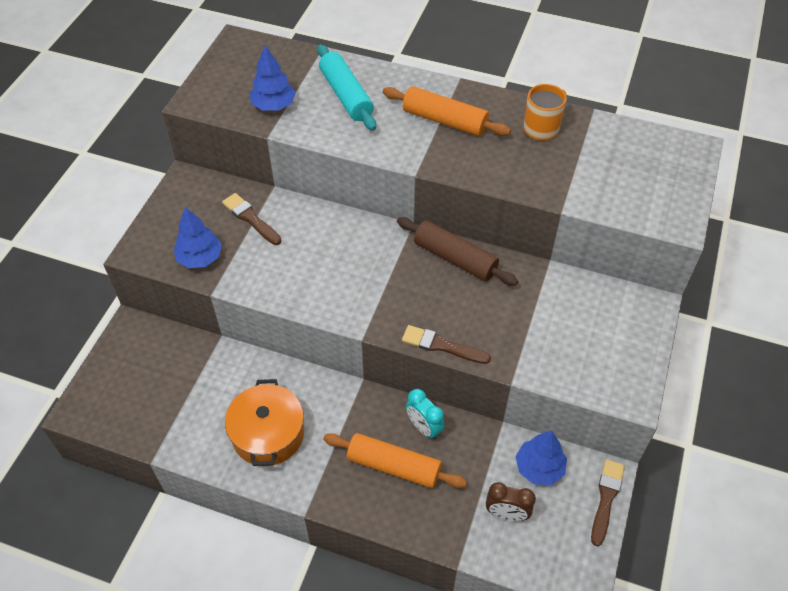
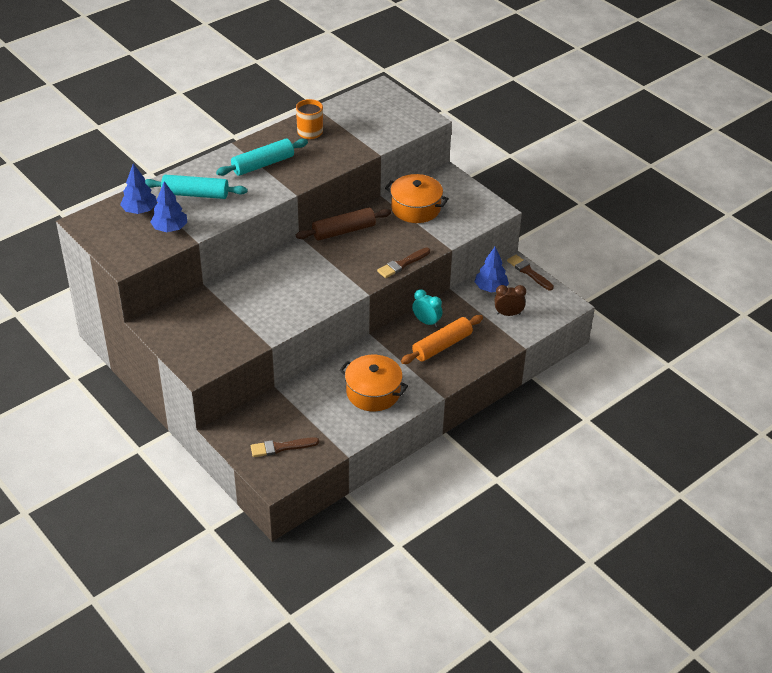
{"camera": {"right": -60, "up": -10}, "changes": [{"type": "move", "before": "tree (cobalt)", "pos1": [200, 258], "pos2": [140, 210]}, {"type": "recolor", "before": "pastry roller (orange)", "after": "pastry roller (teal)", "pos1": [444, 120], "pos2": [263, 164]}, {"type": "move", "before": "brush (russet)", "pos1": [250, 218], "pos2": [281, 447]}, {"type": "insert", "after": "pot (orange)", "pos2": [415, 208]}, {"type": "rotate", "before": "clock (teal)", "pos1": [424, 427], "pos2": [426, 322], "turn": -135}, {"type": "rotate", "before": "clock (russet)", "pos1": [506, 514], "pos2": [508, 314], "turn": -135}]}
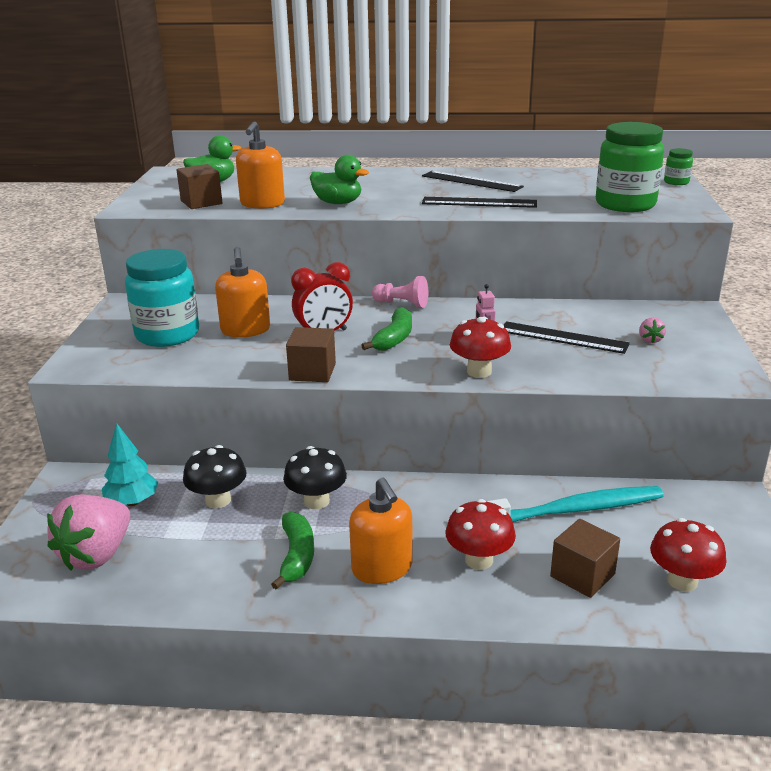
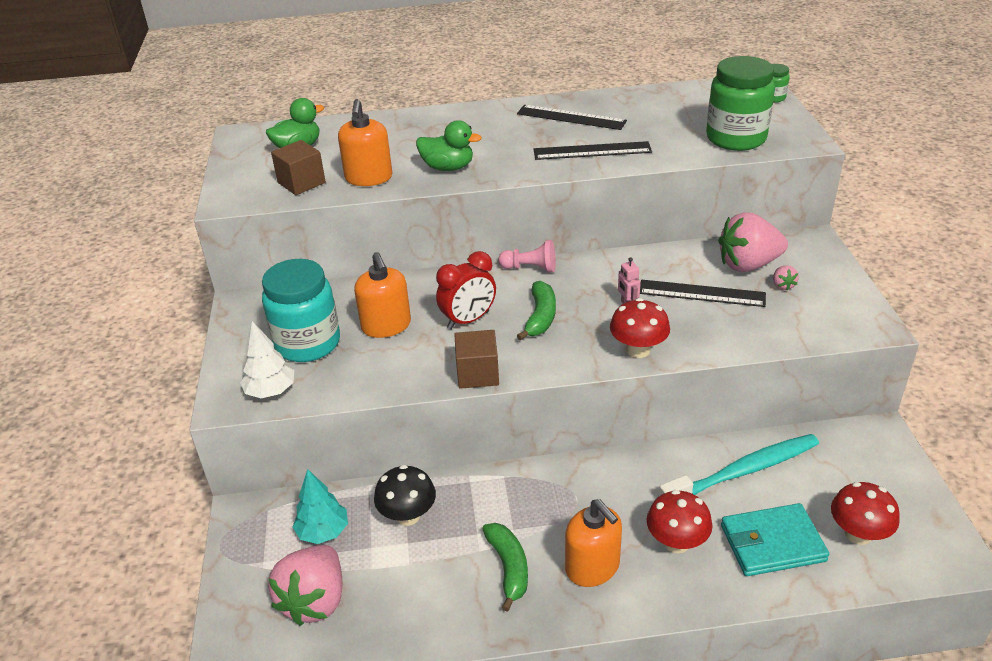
{"camera": {"right": -10, "up": 10}, "changes": [{"type": "insert", "after": "tree (snow-white)", "pos2": [271, 391]}, {"type": "insert", "after": "berry (rosy)", "pos2": [748, 264]}, {"type": "replace", "before": "solid cube (russet)", "after": "card wallet (teal)", "pos1": [582, 575], "pos2": [772, 543]}, {"type": "delete", "before": "mushroom (ebony)", "pos1": [316, 501]}]}
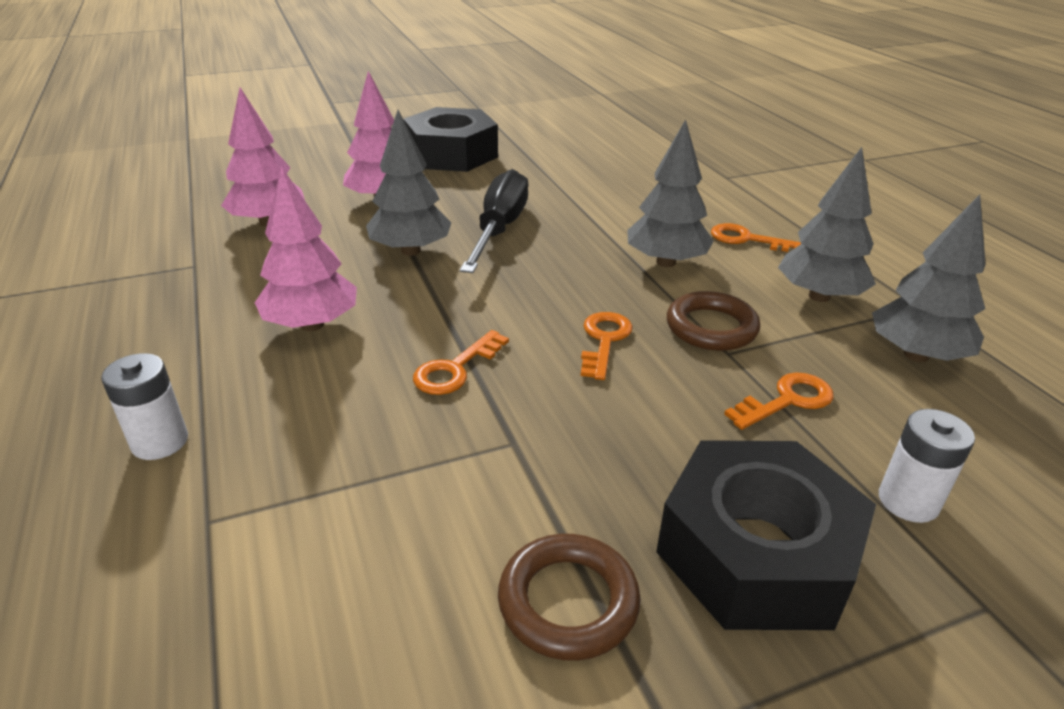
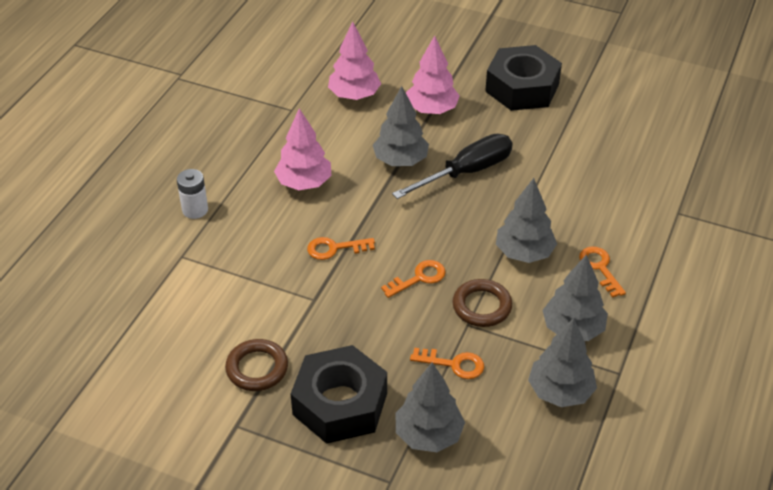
{"camera": {"right": 45, "up": 10}, "changes": [{"type": "replace", "before": "AA battery (snow-white)", "after": "tree (gray)", "pos1": [908, 501], "pos2": [428, 435]}]}
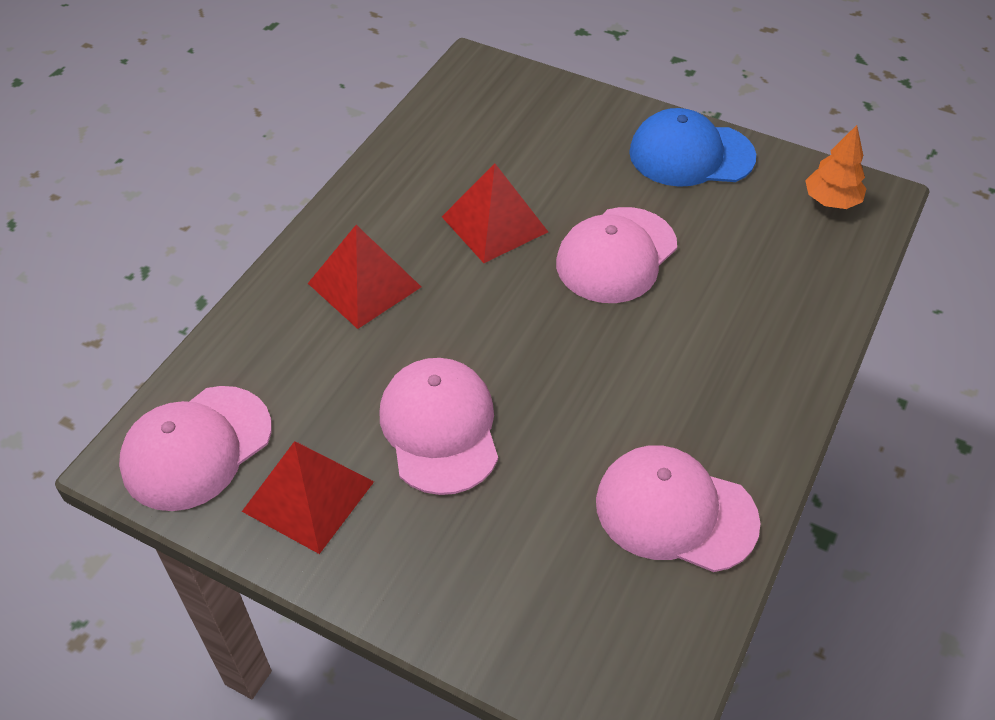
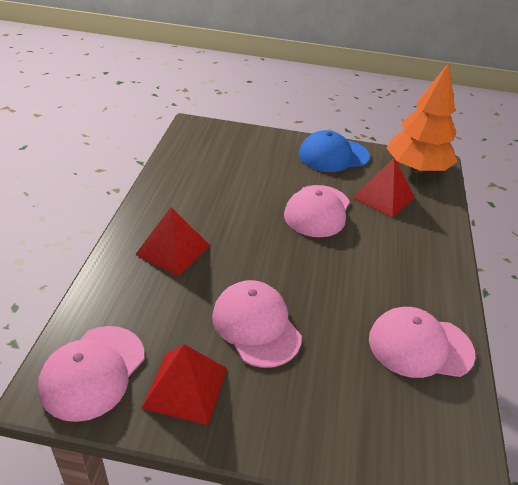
{"camera": {"right": -20, "up": -10}, "changes": [{"type": "move", "before": "pyramid shape (red)", "pos1": [494, 224], "pos2": [383, 197]}, {"type": "resize", "before": "tree (orange)", "pos1": [831, 201], "pos2": [416, 168], "scale": 2.05}]}
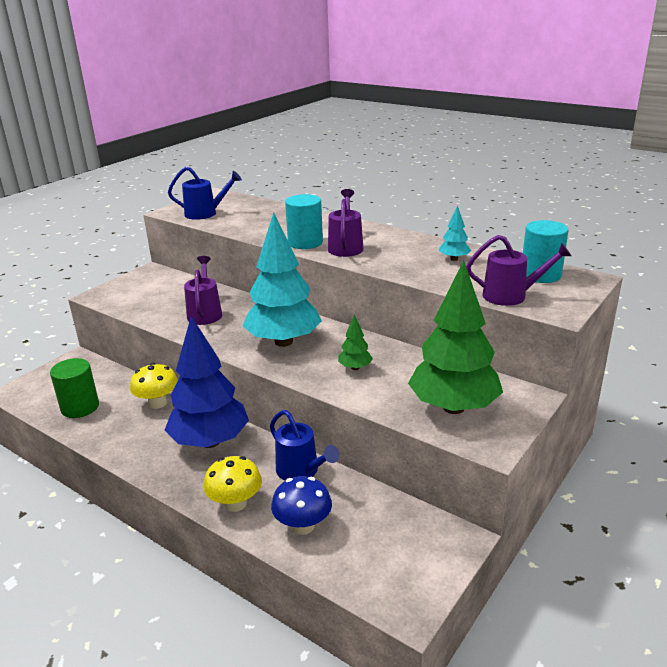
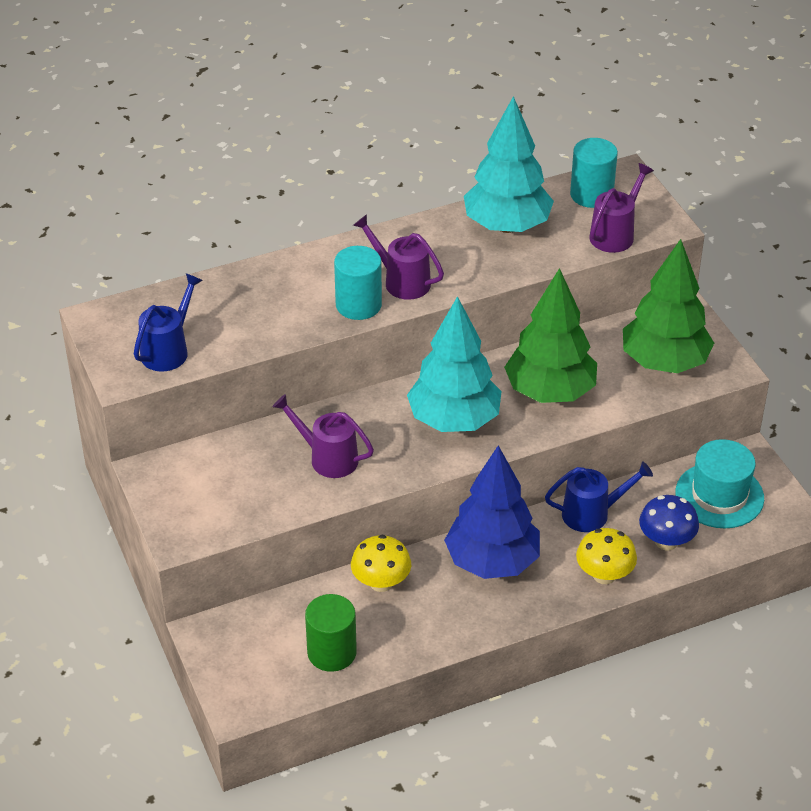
{"camera": {"right": -60, "up": 15}, "changes": [{"type": "resize", "before": "tree (teal)", "pos1": [454, 259], "pos2": [506, 226], "scale": 2.39}, {"type": "resize", "before": "tree (leaf-green)", "pos1": [355, 368], "pos2": [550, 392], "scale": 2.39}, {"type": "insert", "after": "hat (teal)", "pos2": [719, 495]}]}
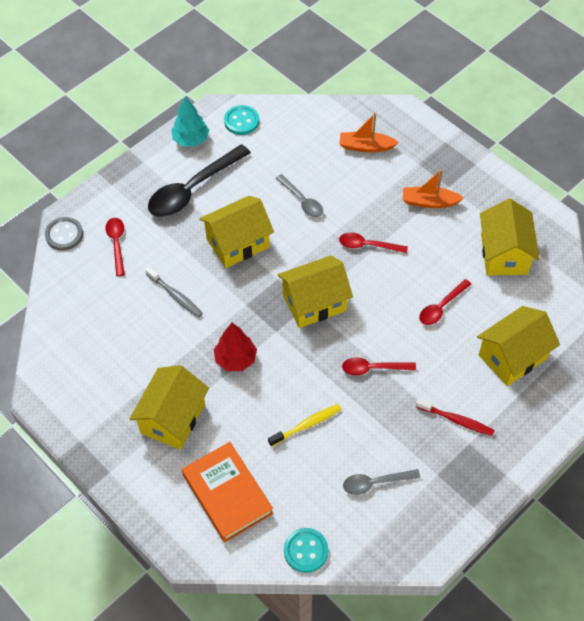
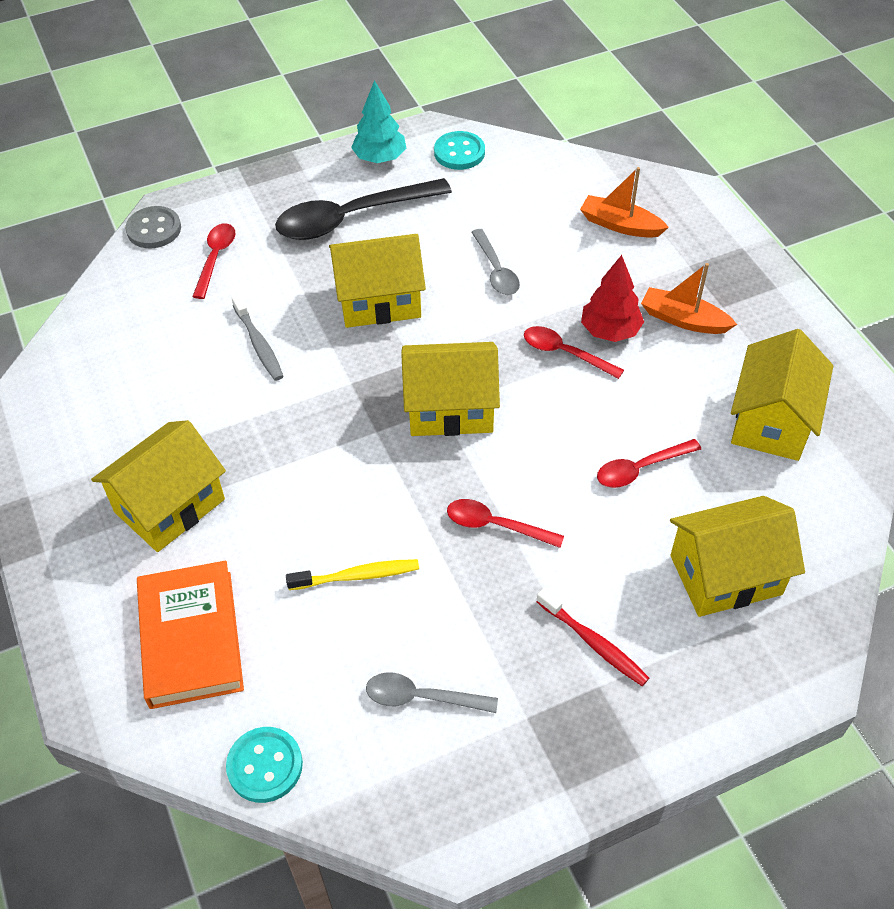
{"camera": {"right": 20, "up": -5}, "changes": [{"type": "move", "before": "tree (red)", "pos1": [236, 359], "pos2": [610, 331]}]}
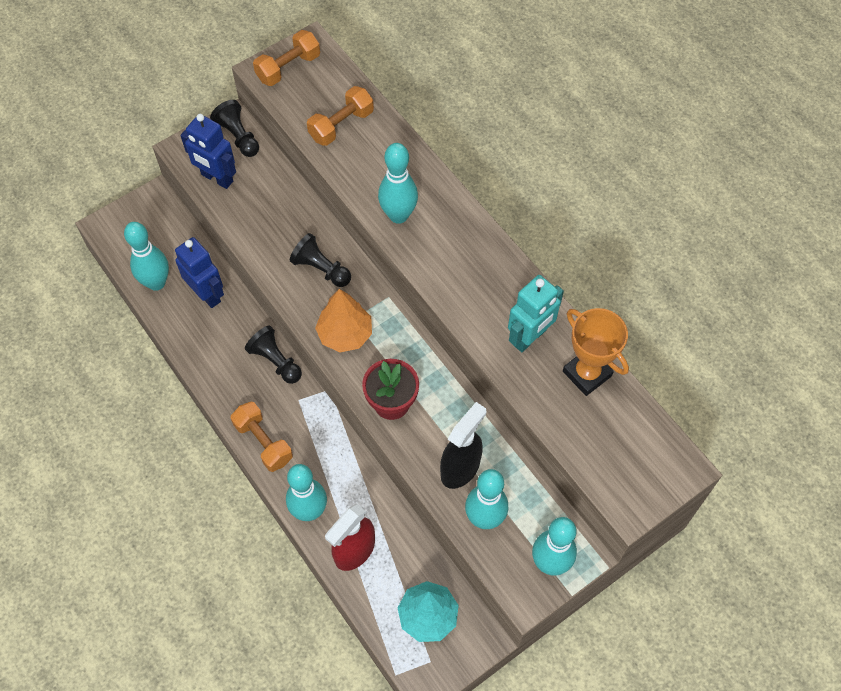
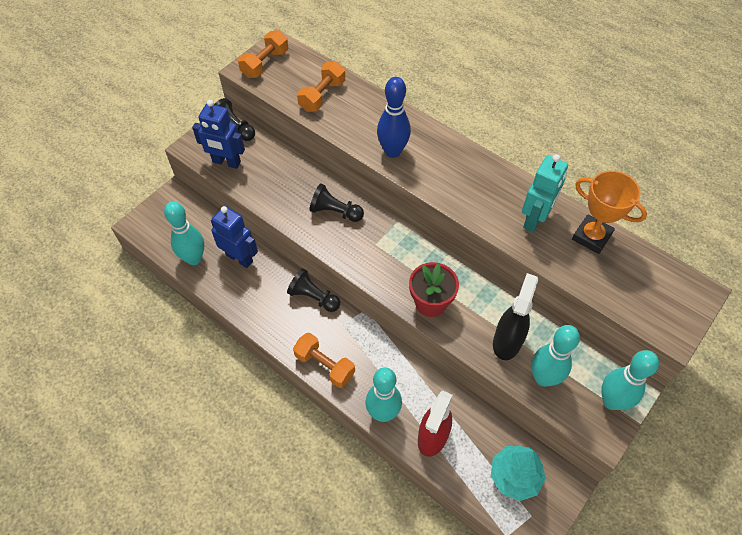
{"camera": {"right": -15, "up": -5}, "changes": [{"type": "recolor", "before": "bowling pin (teal)", "after": "bowling pin (cobalt)", "pos1": [398, 215], "pos2": [392, 151]}, {"type": "delete", "before": "tree (orange)", "pos1": [345, 334]}]}
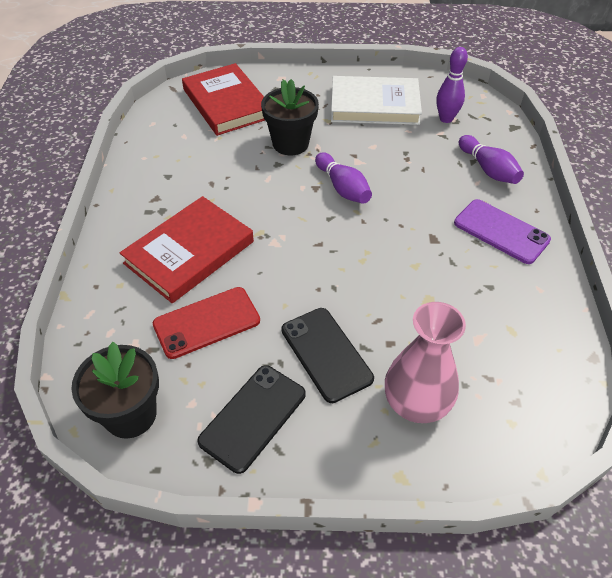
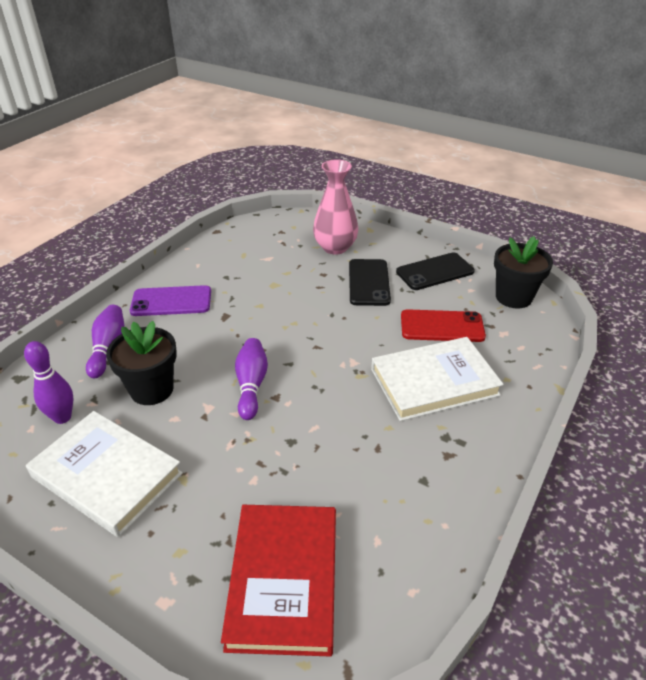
{"camera": {"right": -150, "up": -10}, "changes": [{"type": "move", "before": "potted plant (ebony)", "pos1": [290, 144], "pos2": [152, 389]}, {"type": "rotate", "before": "mobile phone (royal purple)", "pos1": [501, 231], "pos2": [171, 301], "turn": -75}, {"type": "recolor", "before": "hardcover (red)", "after": "hardcover (snow-white)", "pos1": [189, 252], "pos2": [434, 382]}]}
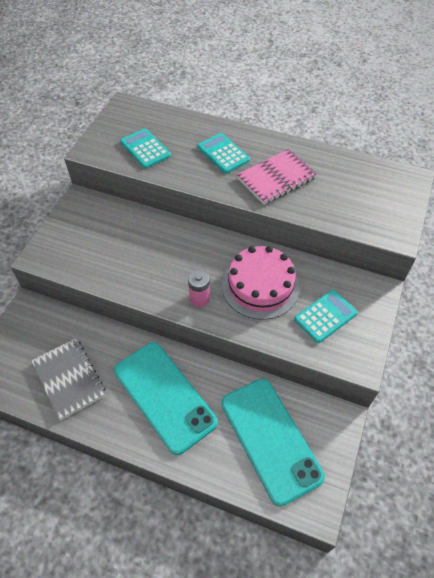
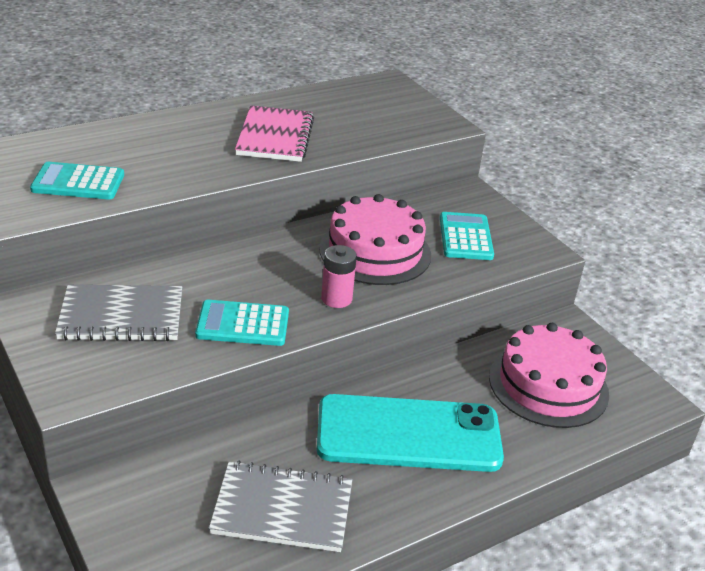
{"camera": {"right": -55, "up": -20}, "changes": [{"type": "insert", "after": "exercise book (gray)", "pos2": [121, 316]}, {"type": "move", "before": "adding machine (teal)", "pos1": [223, 154], "pos2": [243, 324]}, {"type": "replace", "before": "mobile phone (teal)", "after": "layer cake (rosy)", "pos1": [270, 439], "pos2": [548, 385]}]}
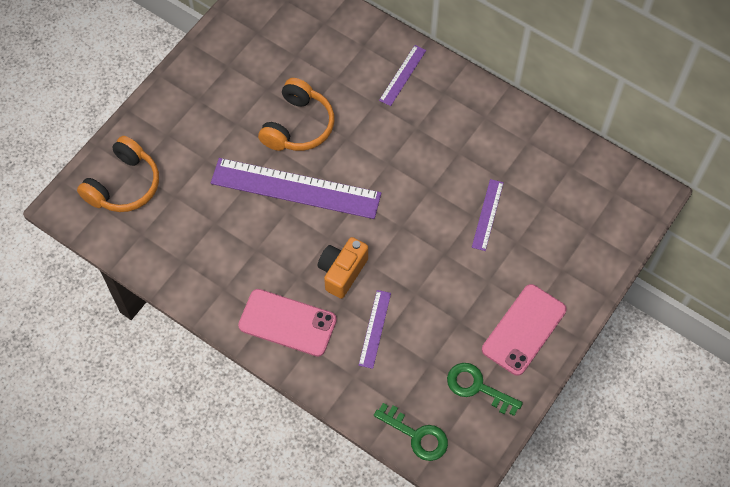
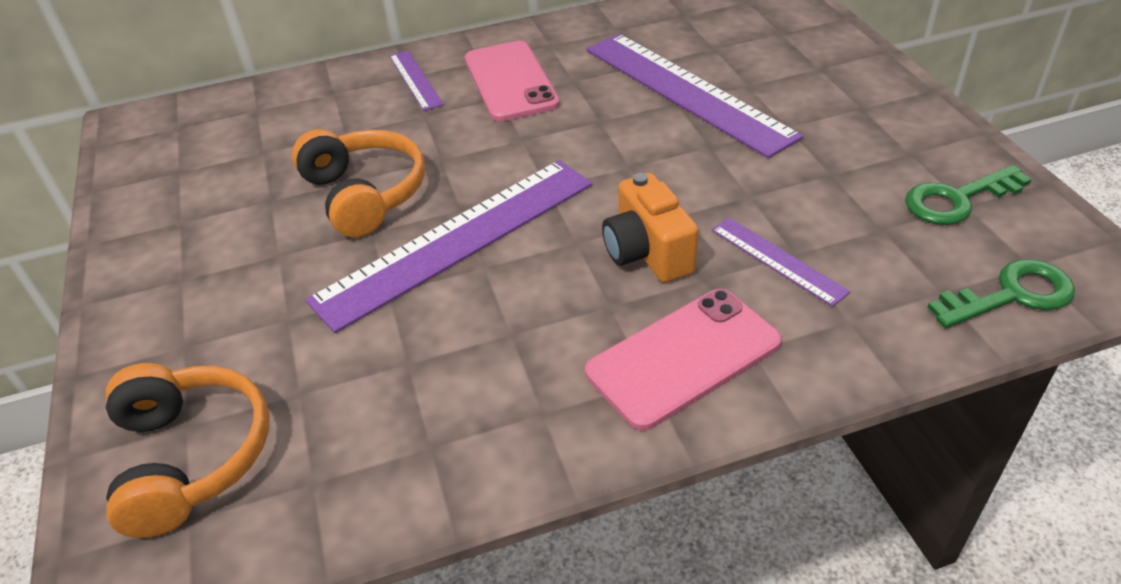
{"camera": {"right": -50, "up": -20}, "changes": [{"type": "move", "before": "mobile phone (rosy)", "pos1": [524, 329], "pos2": [510, 81]}, {"type": "resize", "before": "ruler (royal purple)", "pos1": [487, 214], "pos2": [686, 91], "scale": 2.14}]}
